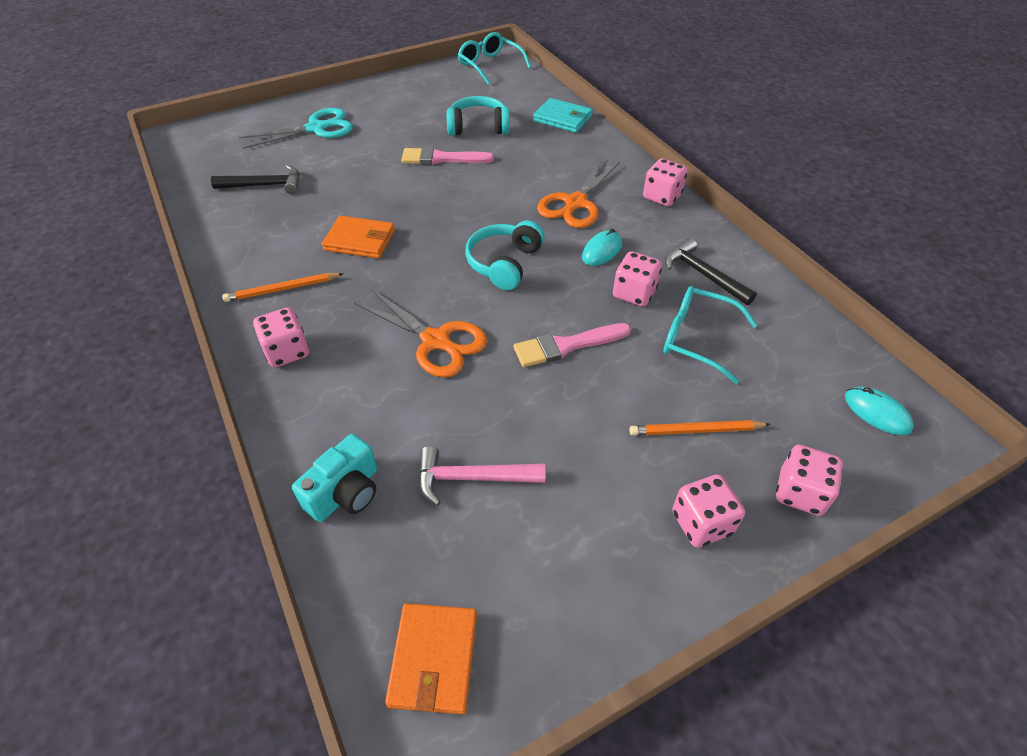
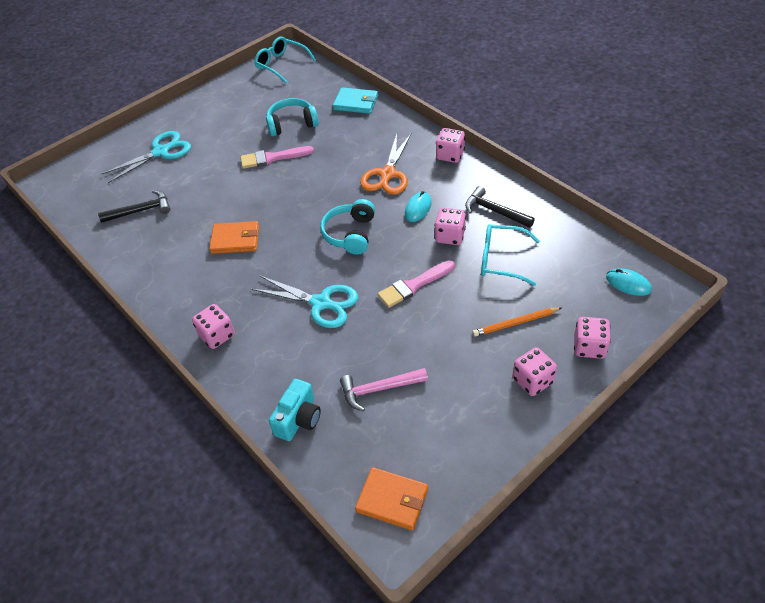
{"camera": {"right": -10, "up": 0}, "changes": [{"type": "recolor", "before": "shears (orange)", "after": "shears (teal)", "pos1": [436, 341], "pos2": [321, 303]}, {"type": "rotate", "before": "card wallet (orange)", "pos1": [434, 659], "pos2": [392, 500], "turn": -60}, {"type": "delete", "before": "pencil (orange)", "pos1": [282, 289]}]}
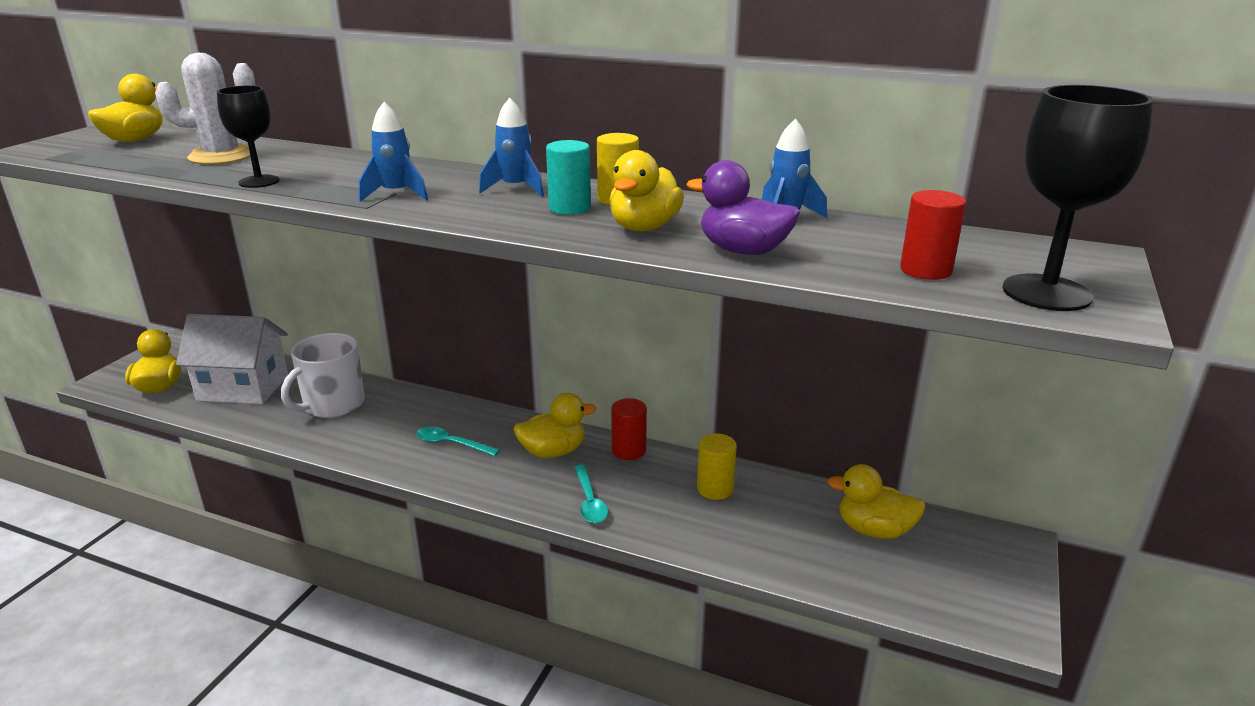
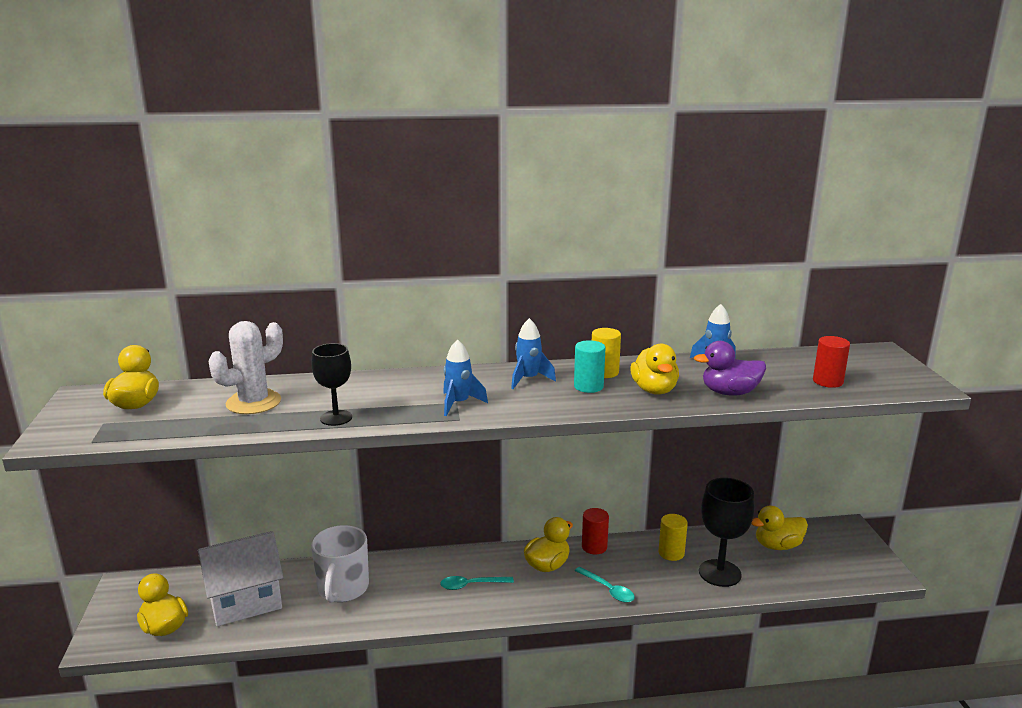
{"camera": {"right": -30, "up": -5}, "changes": [{"type": "move", "before": "chalice (ebony)", "pos1": [1046, 293], "pos2": [719, 573]}]}
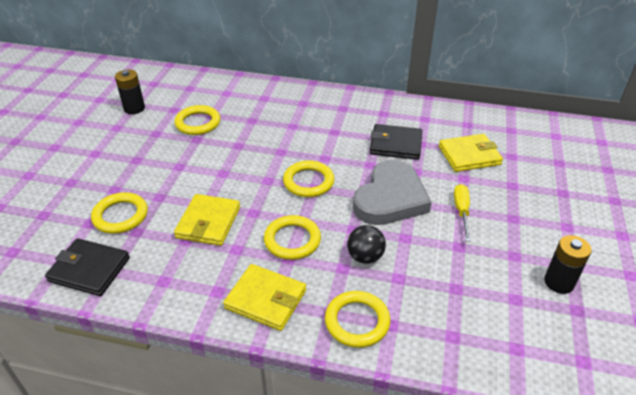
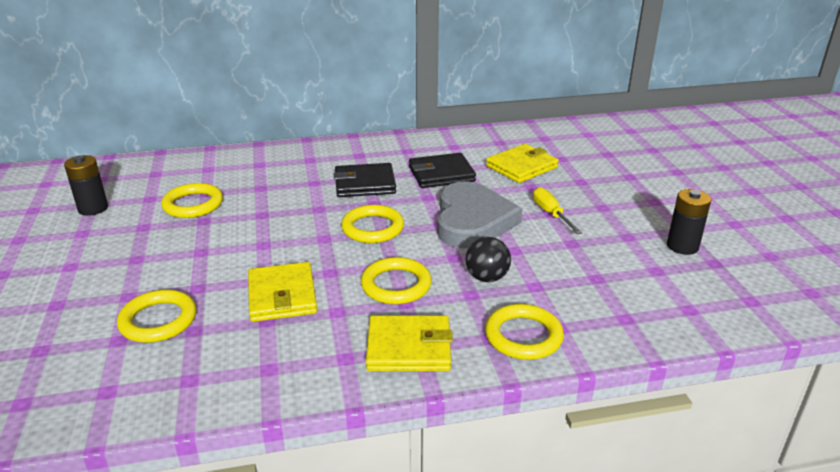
{"camera": {"right": -25, "up": -10}, "changes": [{"type": "move", "before": "card wallet (ebony)", "pos1": [89, 269], "pos2": [365, 184]}]}
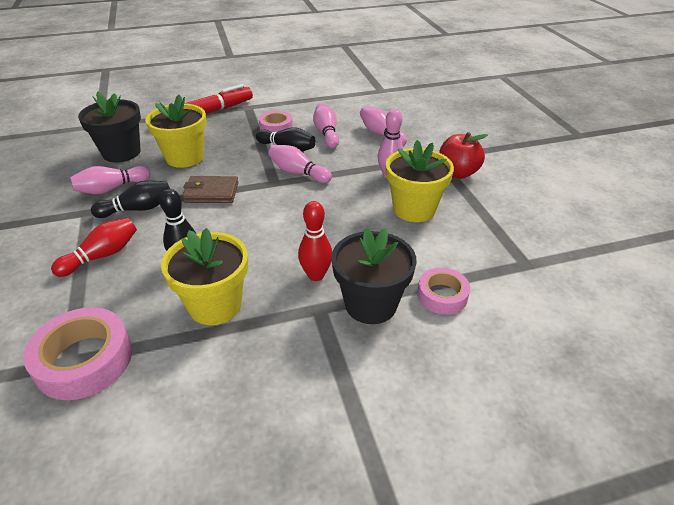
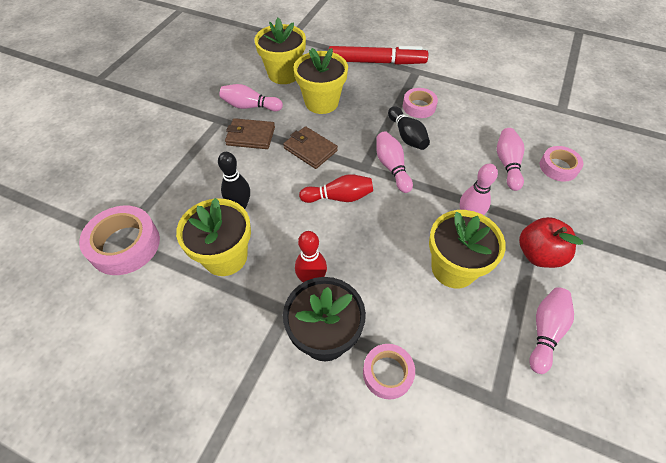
{"camera": {"right": 40, "up": 15}, "changes": [{"type": "replace", "before": "bowling pin (ebony)", "after": "card wallet (russet)", "pos1": [138, 209], "pos2": [250, 136]}, {"type": "recolor", "before": "potted plant (ebony)", "after": "potted plant (yellow)", "pos1": [121, 153], "pos2": [284, 74]}, {"type": "move", "before": "bowling pin (red)", "pos1": [102, 256], "pos2": [339, 197]}, {"type": "move", "before": "bowling pin (rosy)", "pos1": [326, 133], "pos2": [545, 331]}, {"type": "insert", "after": "roll of tape (rosy)", "pos2": [558, 167]}]}
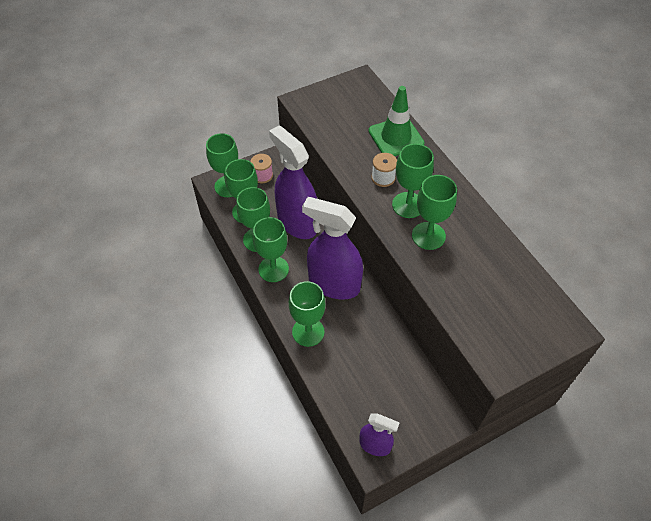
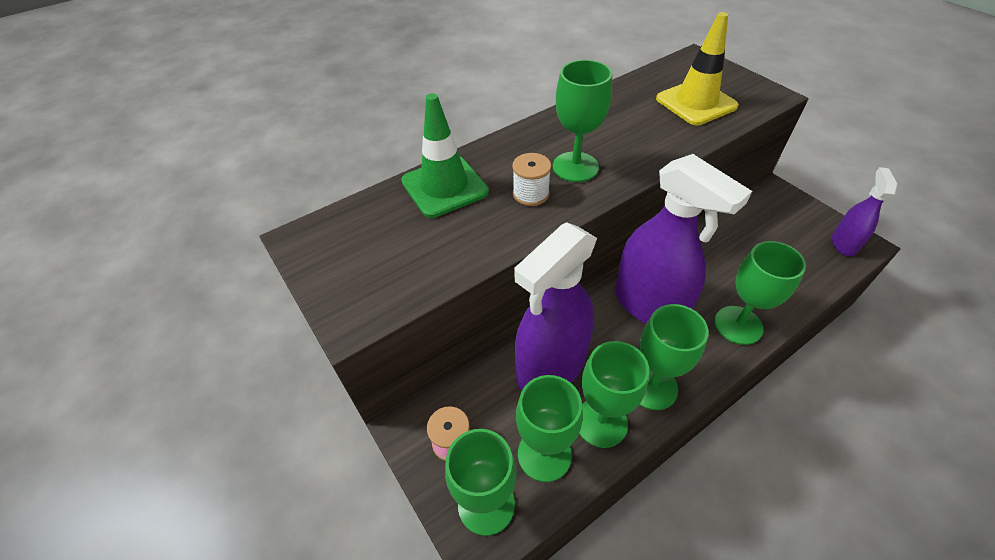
{"camera": {"right": -95, "up": -5}, "changes": [{"type": "rotate", "before": "spray bottle (royal purple)", "pos1": [334, 284], "pos2": [649, 305], "turn": -60}, {"type": "insert", "after": "traffic cone (yellow)", "pos2": [696, 103]}, {"type": "delete", "before": "chalice (leaf-green)", "pos1": [428, 236]}]}
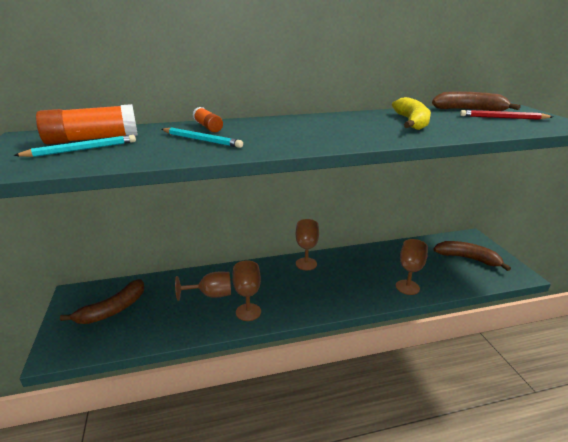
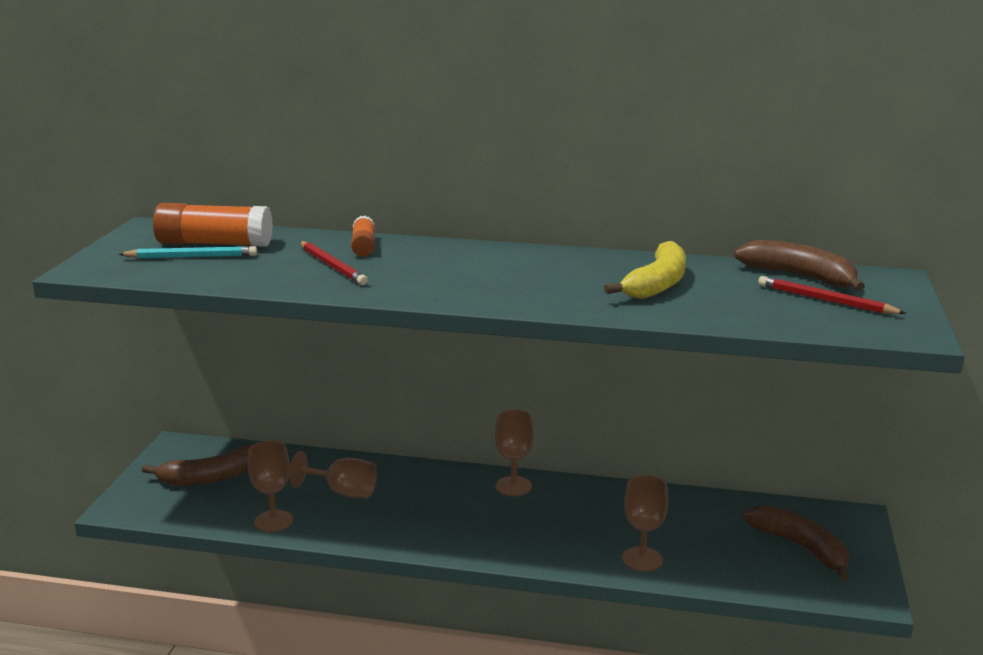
{"camera": {"right": 25, "up": -5}, "changes": [{"type": "move", "before": "chalice (russet)", "pos1": [248, 312], "pos2": [273, 521]}, {"type": "recolor", "before": "pencil (teal)", "after": "pencil (red)", "pos1": [201, 140], "pos2": [332, 266]}]}
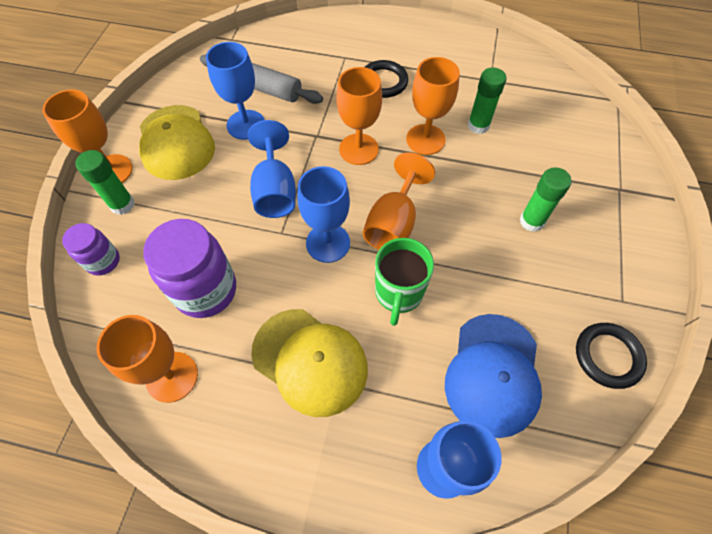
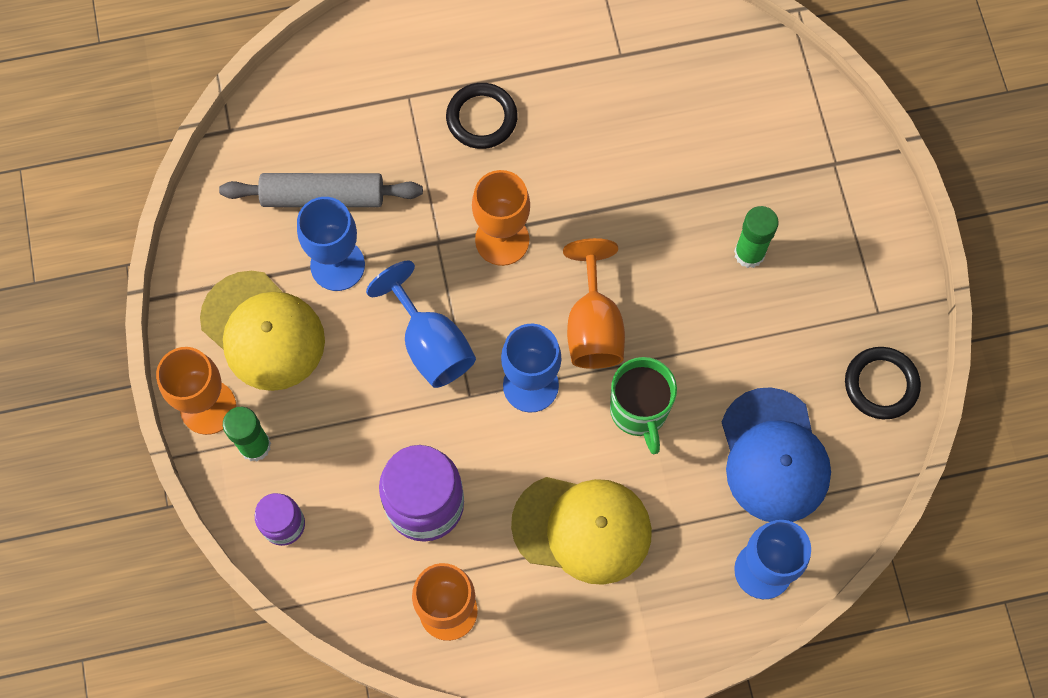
{"camera": {"right": -25, "up": 10}, "changes": [{"type": "delete", "before": "chalice (orange)", "pos1": [425, 139]}, {"type": "delete", "before": "stick of glue (leaf-green)", "pos1": [478, 125]}]}
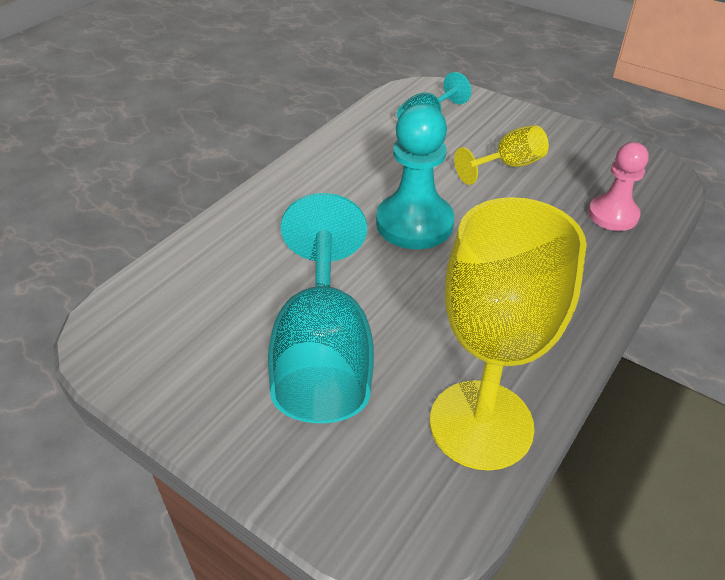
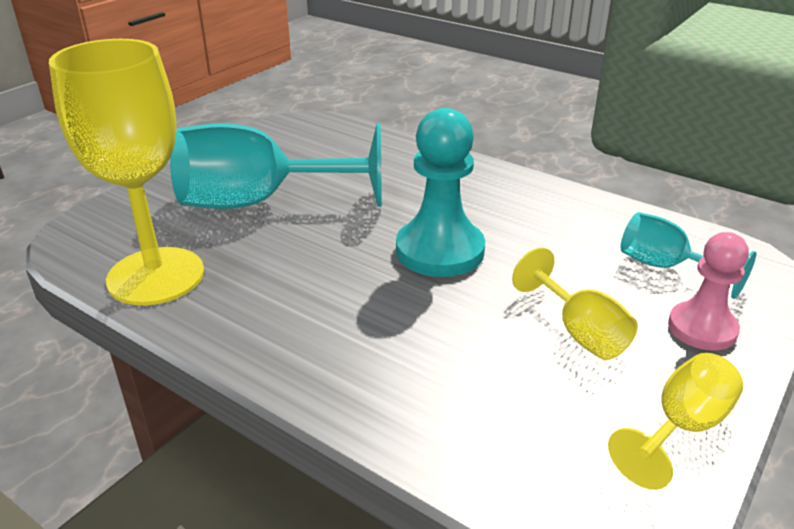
{"camera": {"right": 90, "up": -10}, "changes": [{"type": "insert", "after": "chalice (yellow)", "pos2": [681, 428]}, {"type": "move", "before": "game pawn (rosy)", "pos1": [613, 215], "pos2": [702, 328]}]}
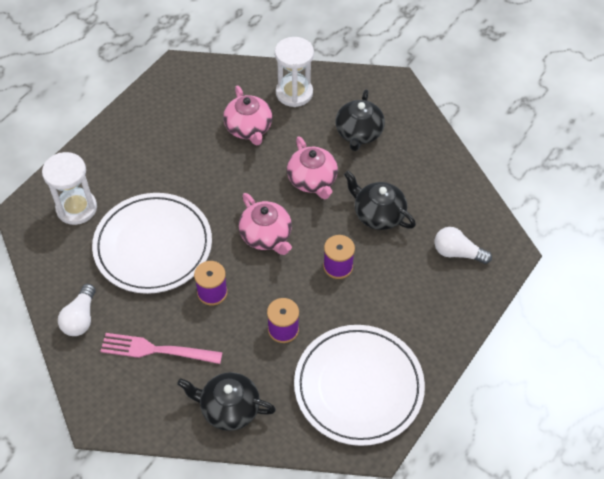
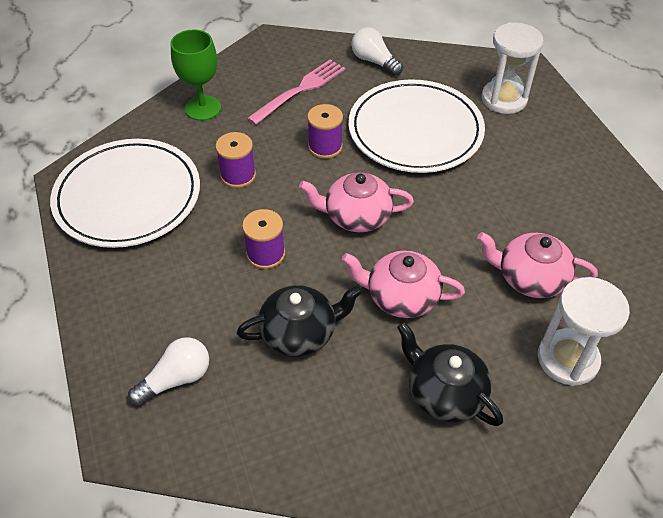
{"camera": {"right": 125, "up": -5}, "changes": [{"type": "replace", "before": "tea pot (ebony)", "after": "chalice (leaf-green)", "pos1": [229, 408], "pos2": [203, 108]}]}
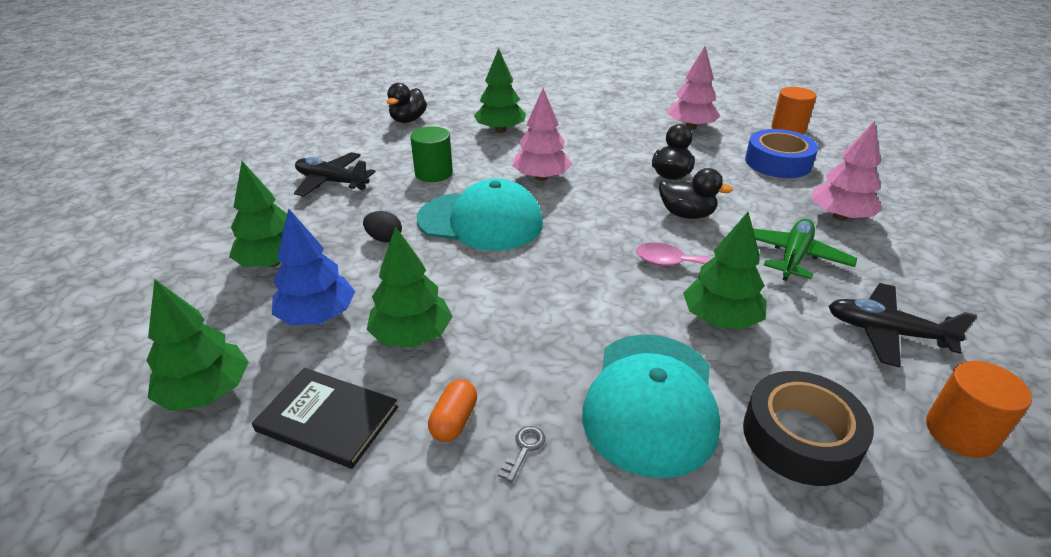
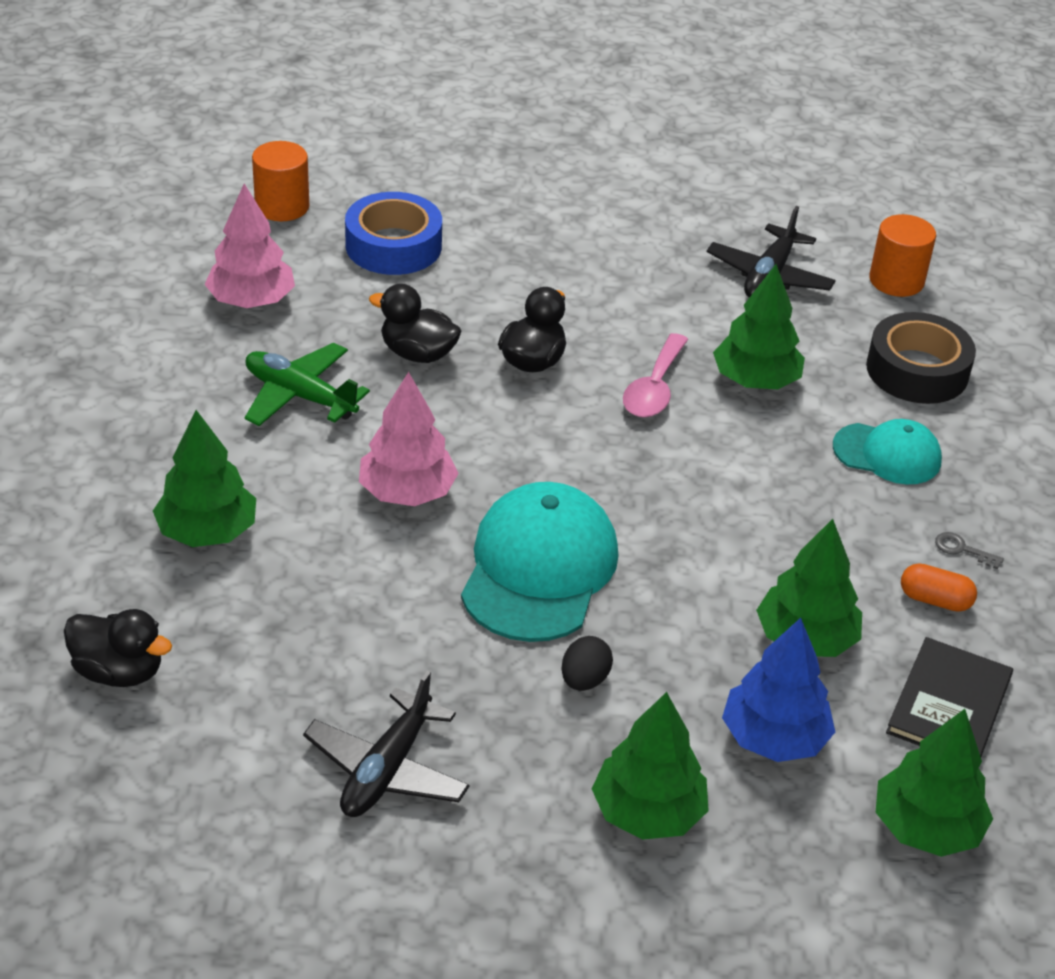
{"camera": {"right": -90, "up": 5}, "changes": [{"type": "move", "before": "plane (leaf-green)", "pos1": [793, 257], "pos2": [300, 396]}, {"type": "resize", "before": "peaked cap (teal)", "pos1": [651, 402], "pos2": [887, 454], "scale": 0.59}, {"type": "delete", "before": "cylinder shape (leaf-green)", "pos1": [434, 173]}, {"type": "delete", "before": "tree (rosy)", "pos1": [840, 216]}]}
